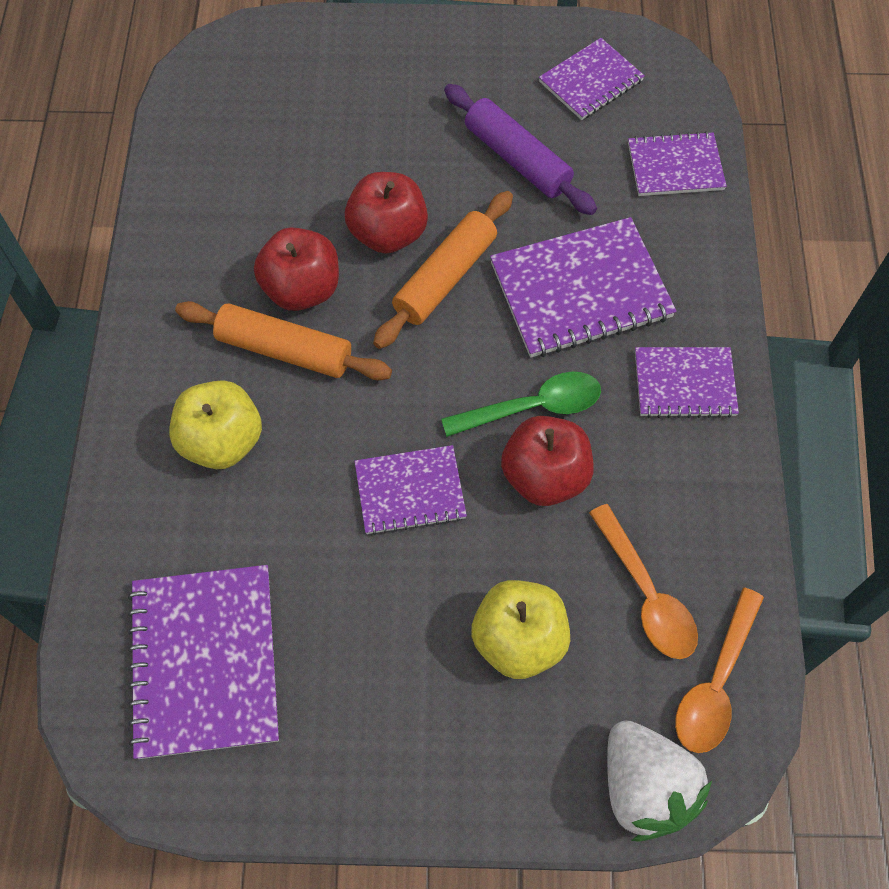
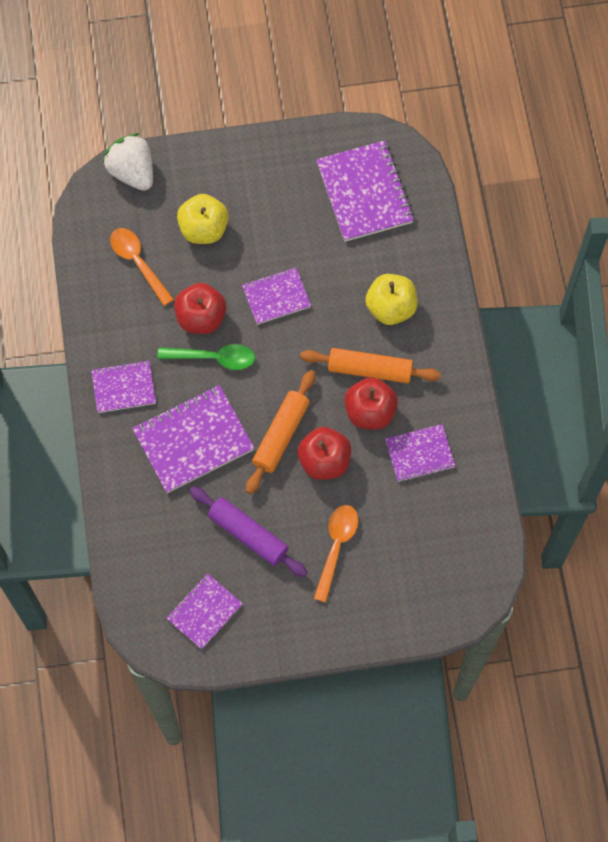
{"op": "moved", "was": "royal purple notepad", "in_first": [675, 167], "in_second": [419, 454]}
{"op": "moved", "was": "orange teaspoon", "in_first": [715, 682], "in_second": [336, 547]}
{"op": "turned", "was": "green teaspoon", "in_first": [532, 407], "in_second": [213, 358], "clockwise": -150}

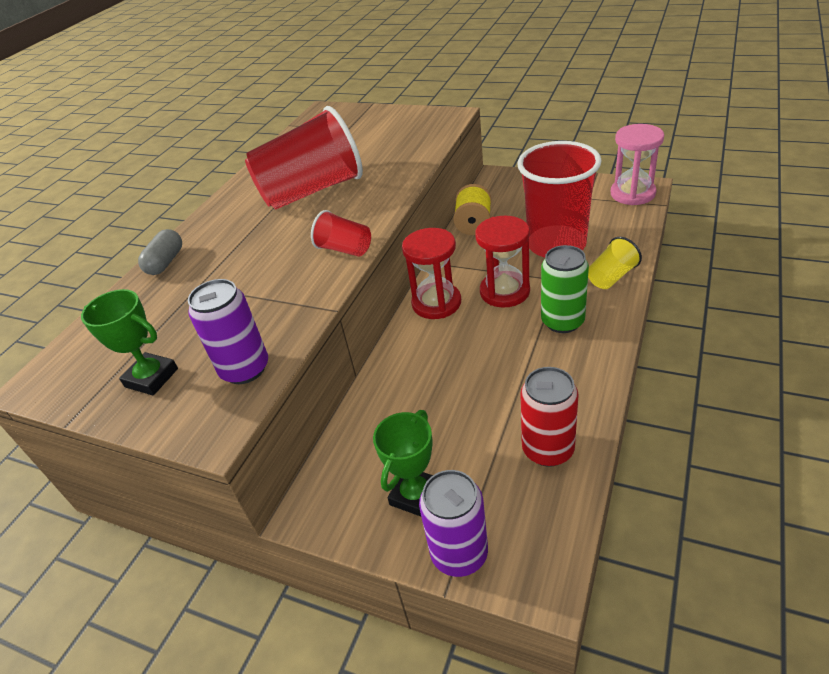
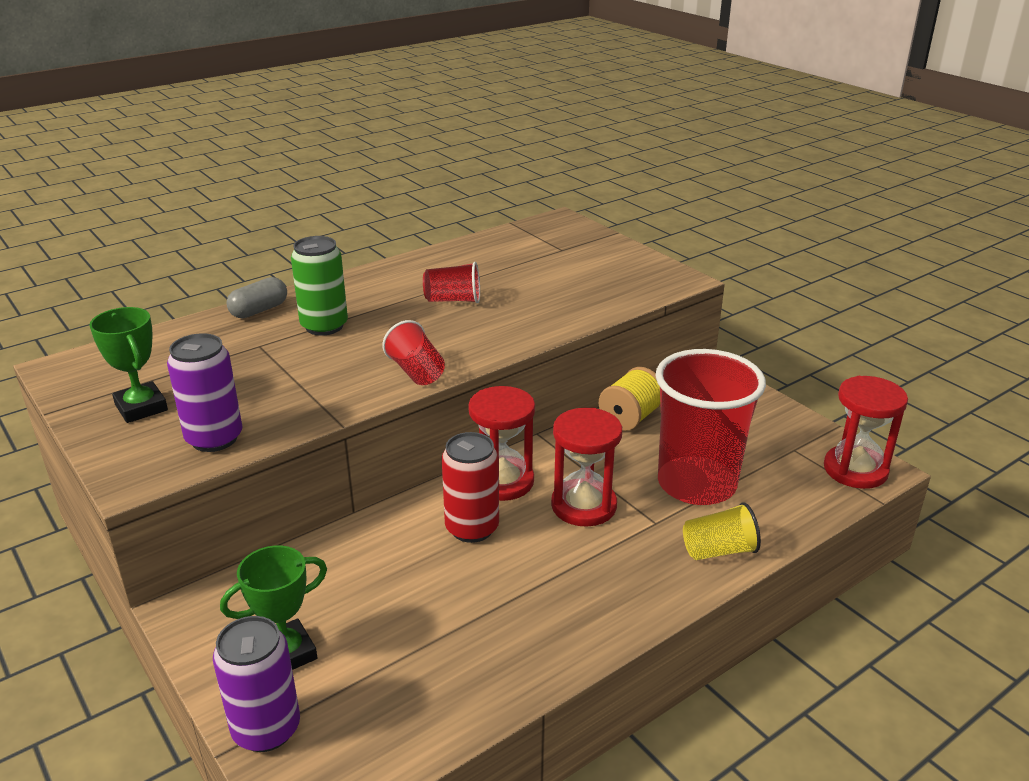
{"op": "moved", "was": "crimson can", "in_first": [548, 449], "in_second": [472, 528]}
{"op": "moved", "was": "green can", "in_first": [562, 321], "in_second": [324, 326]}
{"op": "recoloured", "was": "rose-pink sandglass", "now": "crimson sandglass", "in_first": [632, 194], "in_second": [855, 470]}
{"op": "resized", "was": "crimson tumbler", "in_first": [312, 191], "in_second": [453, 300], "ratio": 0.46}

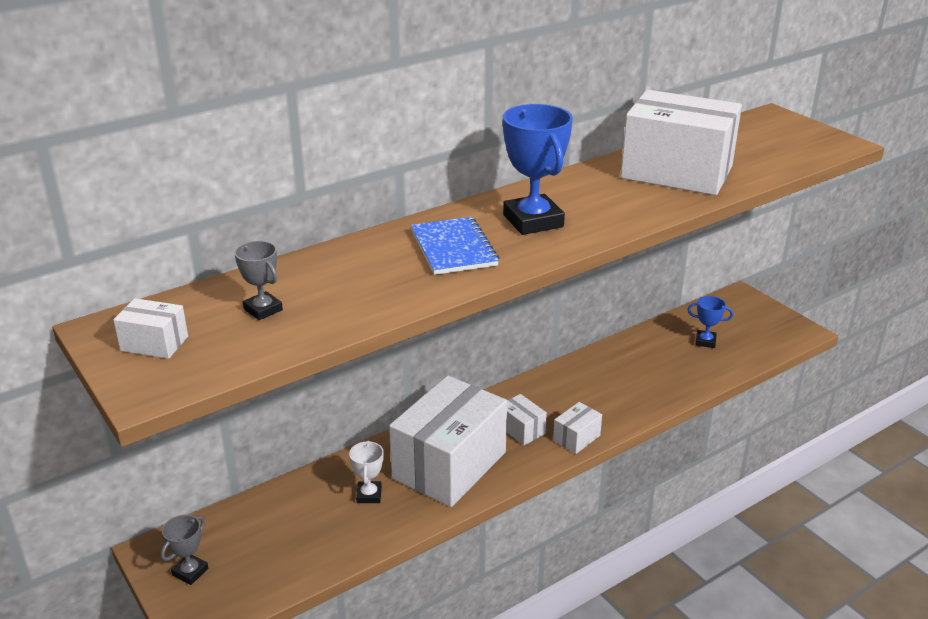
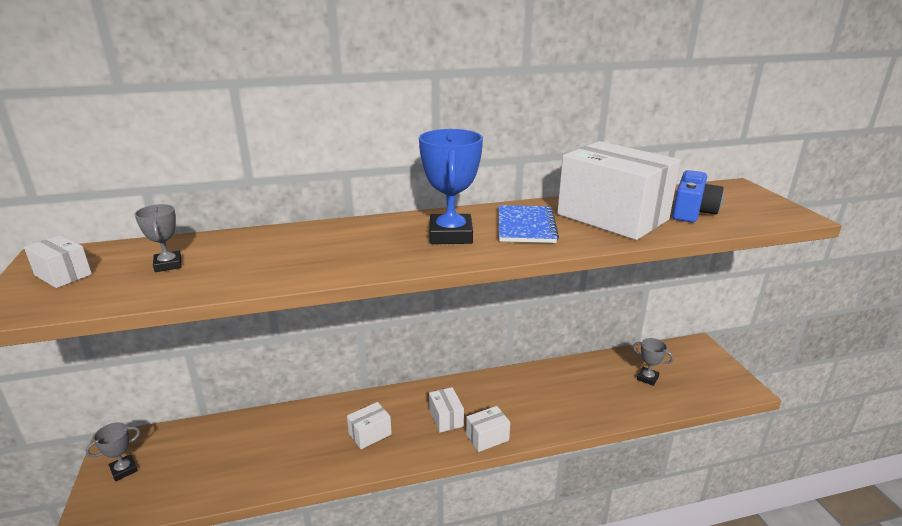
{"op": "removed", "was": "pure white trophy", "in_first": [369, 495]}
{"op": "added", "now": "cobalt compact camera", "in_second": [692, 211]}
{"op": "moved", "was": "cobalt notepad", "in_first": [453, 248], "in_second": [526, 226]}
{"op": "recoloured", "was": "cobalt trophy", "now": "ash-grey trophy", "in_first": [705, 341], "in_second": [647, 378]}
{"op": "resized", "was": "pure white package", "in_first": [449, 465], "in_second": [370, 434], "ratio": 0.42}

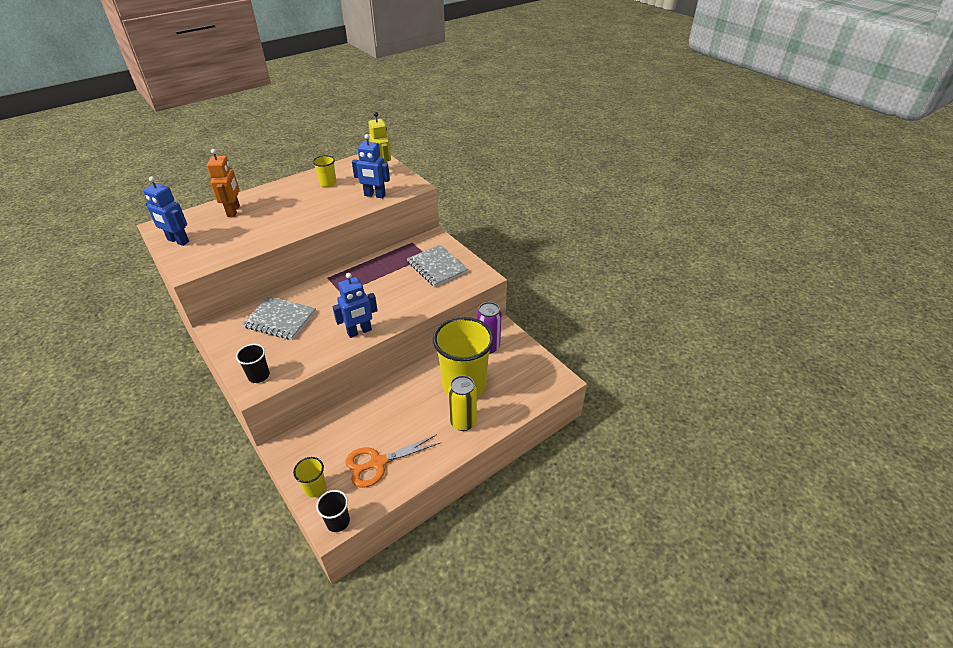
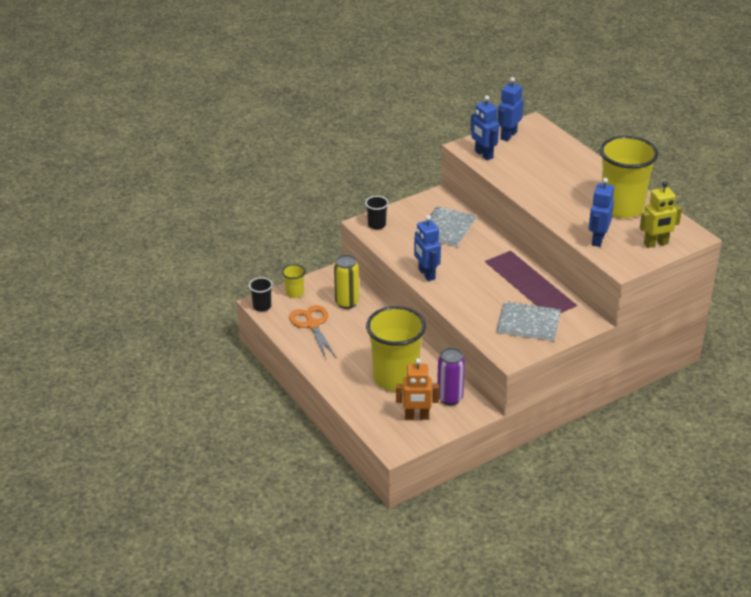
{"op": "added", "now": "cobalt toy robot", "in_second": [483, 155]}
{"op": "moved", "was": "orange toy robot", "in_first": [234, 211], "in_second": [416, 417]}
{"op": "moved", "was": "yellow can", "in_first": [463, 422], "in_second": [347, 302]}
{"op": "turned", "was": "ash-grey notepad", "in_first": [437, 267], "in_second": [528, 323], "clockwise": 45}
{"op": "resized", "was": "yellow tumbler", "in_first": [328, 183], "in_second": [621, 207], "ratio": 2.32}

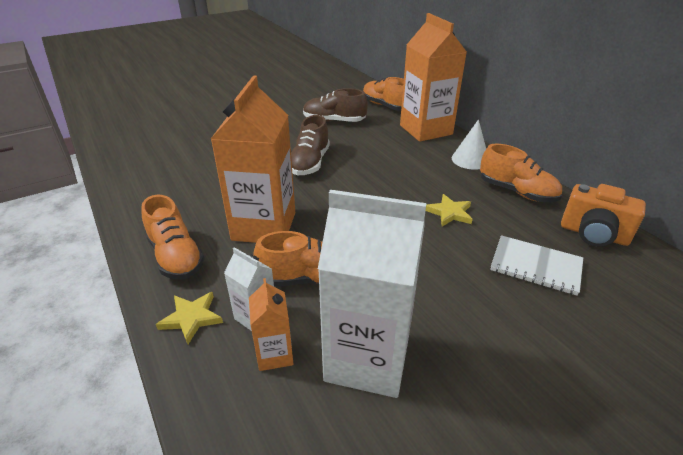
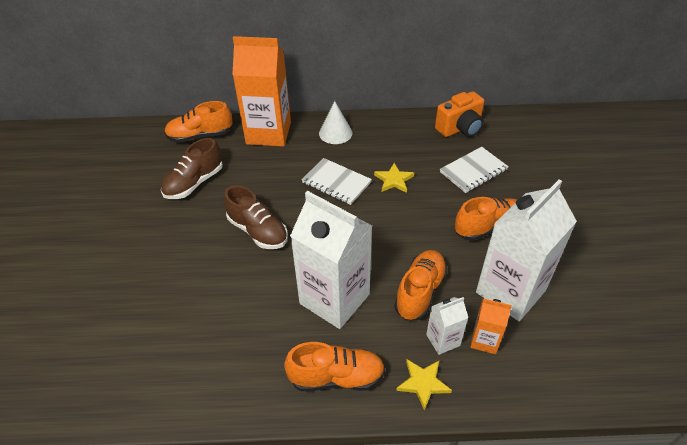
{"op": "added", "now": "pure white notepad", "in_second": [336, 182]}
{"op": "moved", "was": "orange lace-up shoe", "in_first": [517, 192], "in_second": [488, 227]}
{"op": "recoloured", "was": "orange carton", "now": "pure white carton", "in_first": [264, 226], "in_second": [334, 299]}

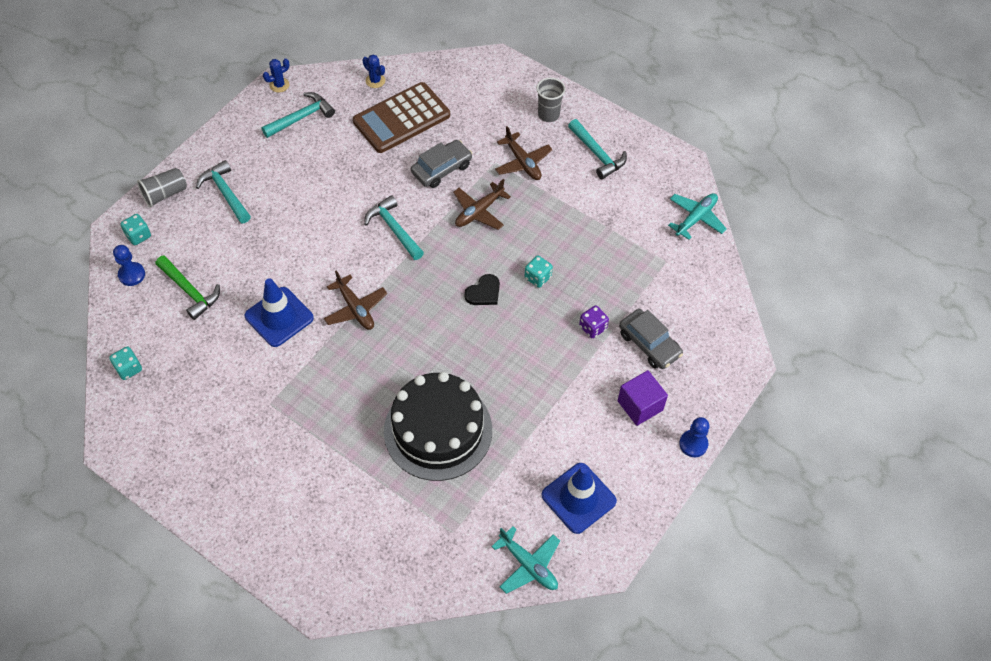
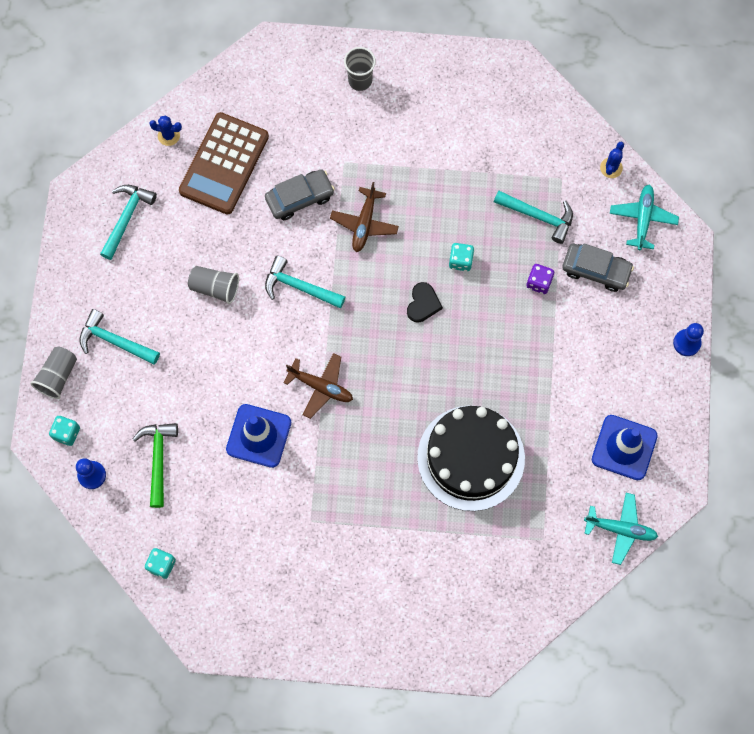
{"op": "removed", "was": "brown toy plane", "in_first": [523, 162]}
{"op": "removed", "was": "royal purple solid cube", "in_first": [640, 405]}
{"op": "added", "now": "ash-grey tumbler", "in_second": [215, 288]}
{"op": "moved", "was": "cobalt cactus", "in_first": [279, 85], "in_second": [611, 168]}
{"op": "moved", "was": "turquoise claw hammer", "in_first": [597, 154], "in_second": [538, 216]}
{"op": "moved", "was": "turquoise toy plane", "in_first": [696, 218], "in_second": [642, 218]}
{"op": "turned", "was": "green claw hammer", "in_first": [189, 291], "in_second": [158, 459], "clockwise": -105}
{"op": "turned", "was": "ash-grey car", "in_first": [441, 169], "in_second": [300, 198], "clockwise": 45}

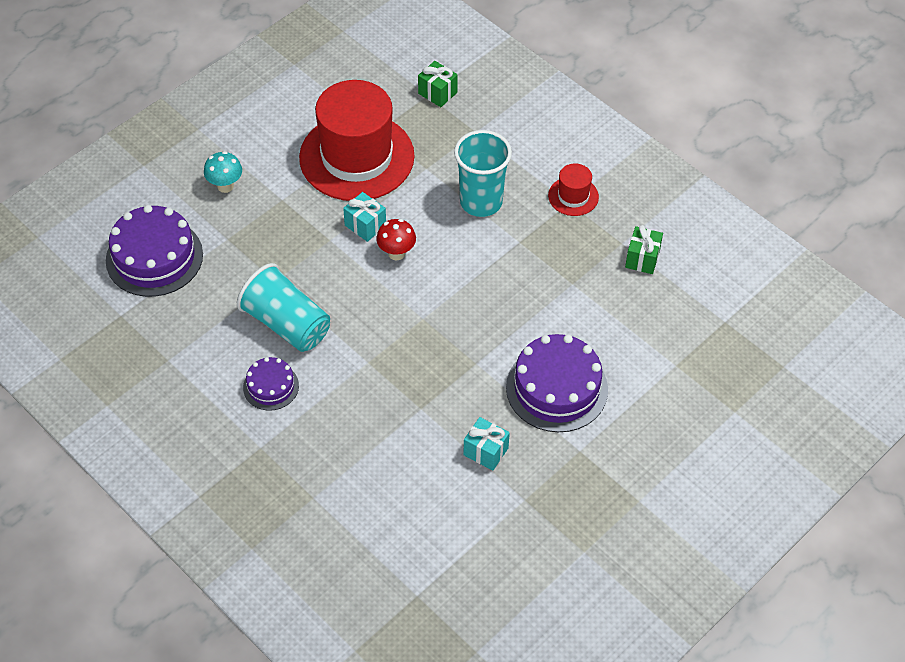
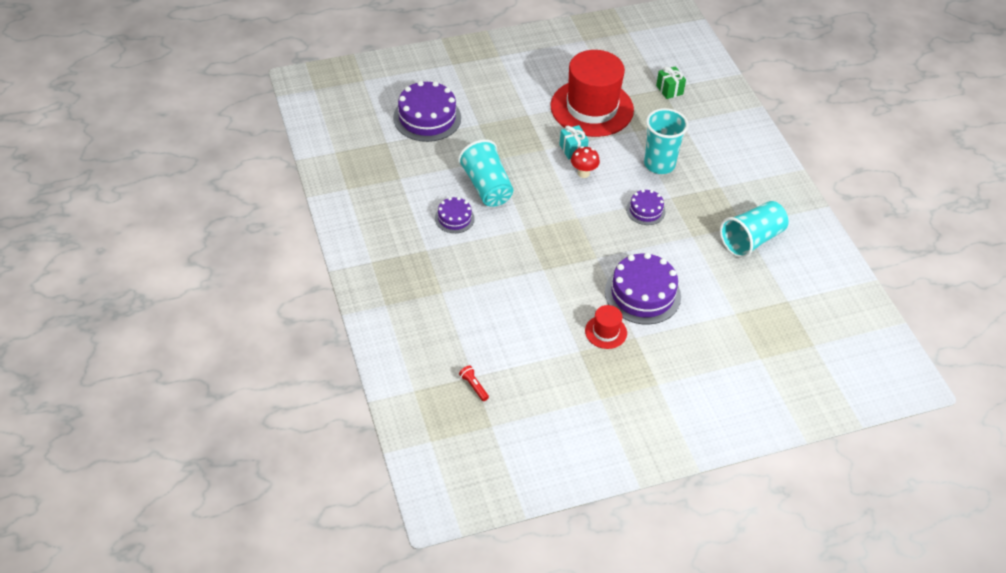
{"op": "removed", "was": "turquoise fungus", "in_first": [225, 186]}
{"op": "removed", "was": "turquoise wrapped gift", "in_first": [486, 451]}
{"op": "added", "now": "crimson torch", "in_second": [474, 386]}
{"op": "added", "now": "royal purple gateau", "in_second": [645, 210]}
{"op": "moved", "was": "crimson hat", "in_first": [573, 196], "in_second": [606, 332]}
{"op": "replaced", "was": "green wrapped gift", "now": "turquoise tumbler", "in_first": [642, 259], "in_second": [751, 240]}

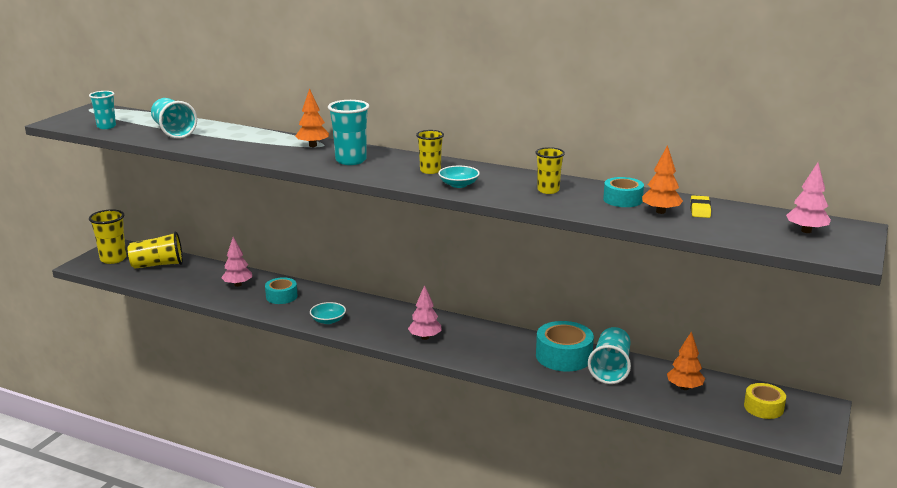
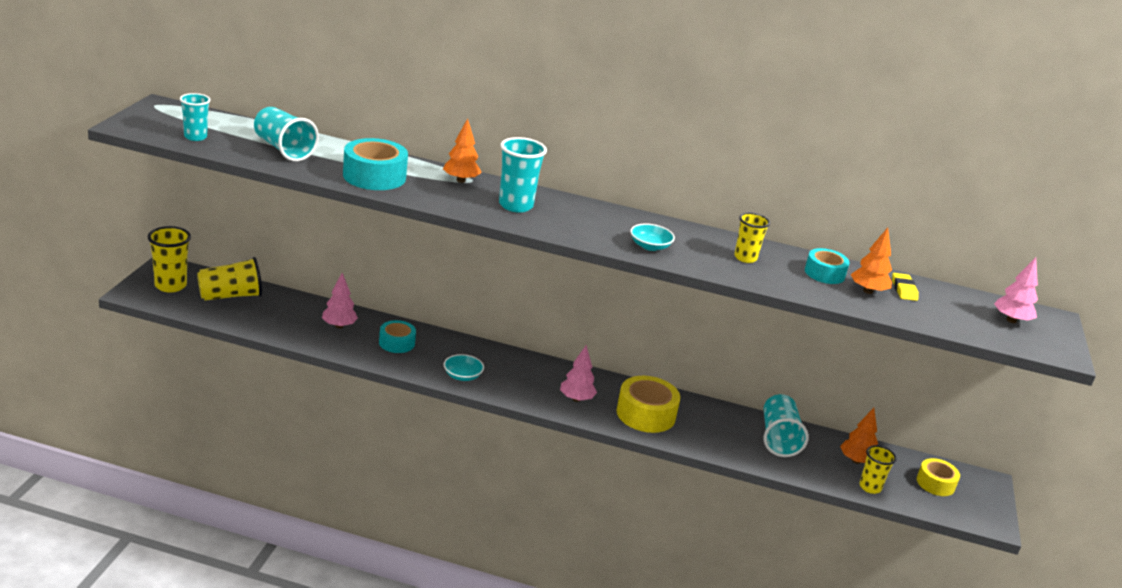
{"op": "added", "now": "yellow sticky tape", "in_second": [645, 414]}
{"op": "moved", "was": "yellow tumbler", "in_first": [430, 170], "in_second": [870, 487]}
{"op": "moved", "was": "turquoise sticky tape", "in_first": [563, 356], "in_second": [374, 176]}

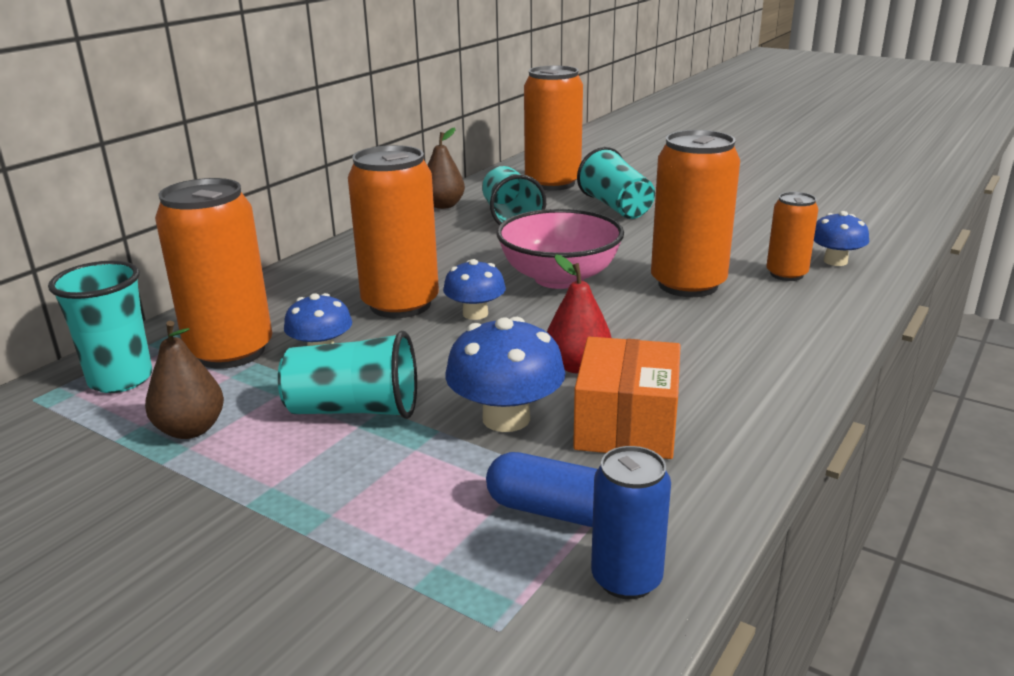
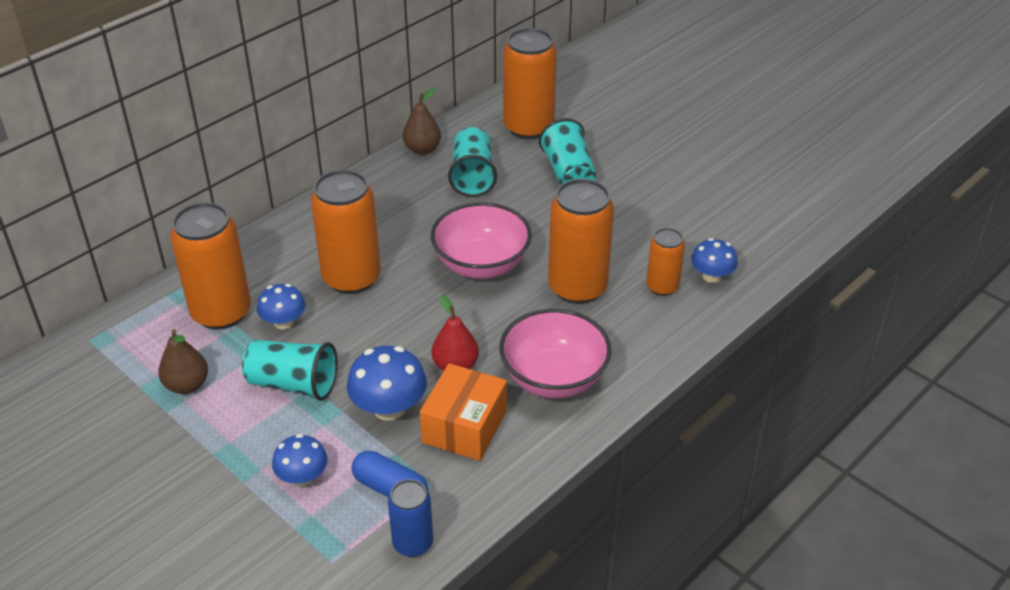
{"op": "removed", "was": "turquoise tumbler", "in_first": [120, 379]}
{"op": "added", "now": "rose-pink serving bowl", "in_second": [554, 378]}
{"op": "moved", "was": "cobalt fungus", "in_first": [475, 314], "in_second": [302, 477]}

